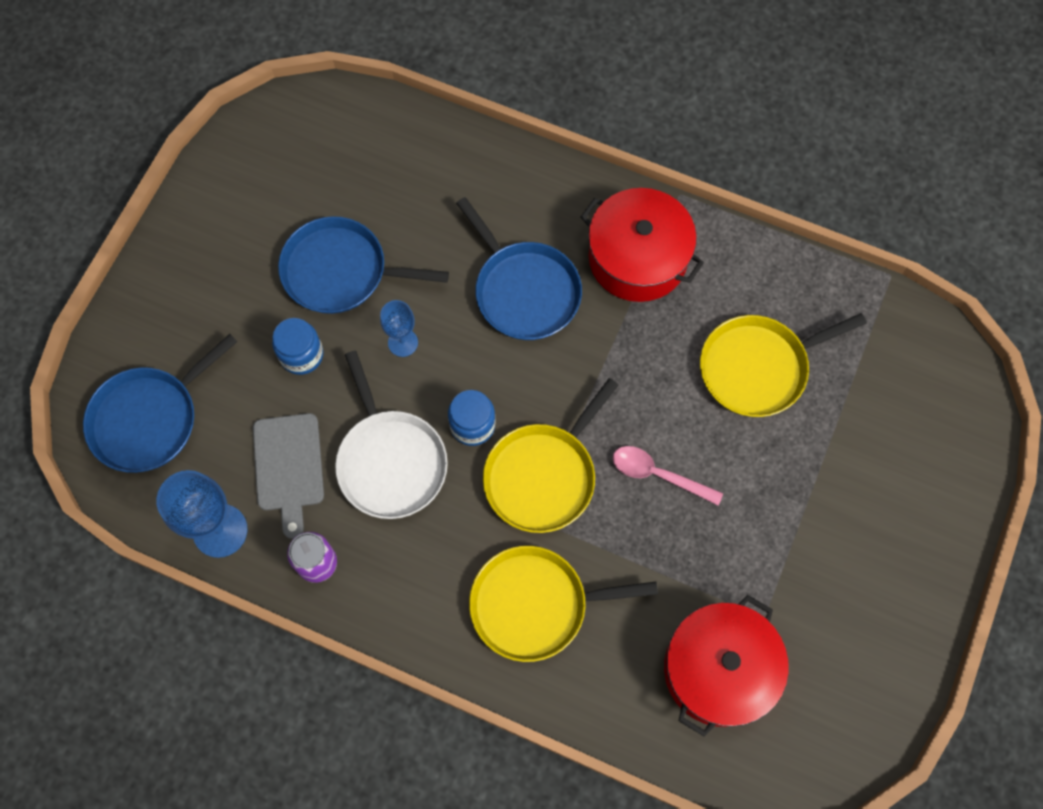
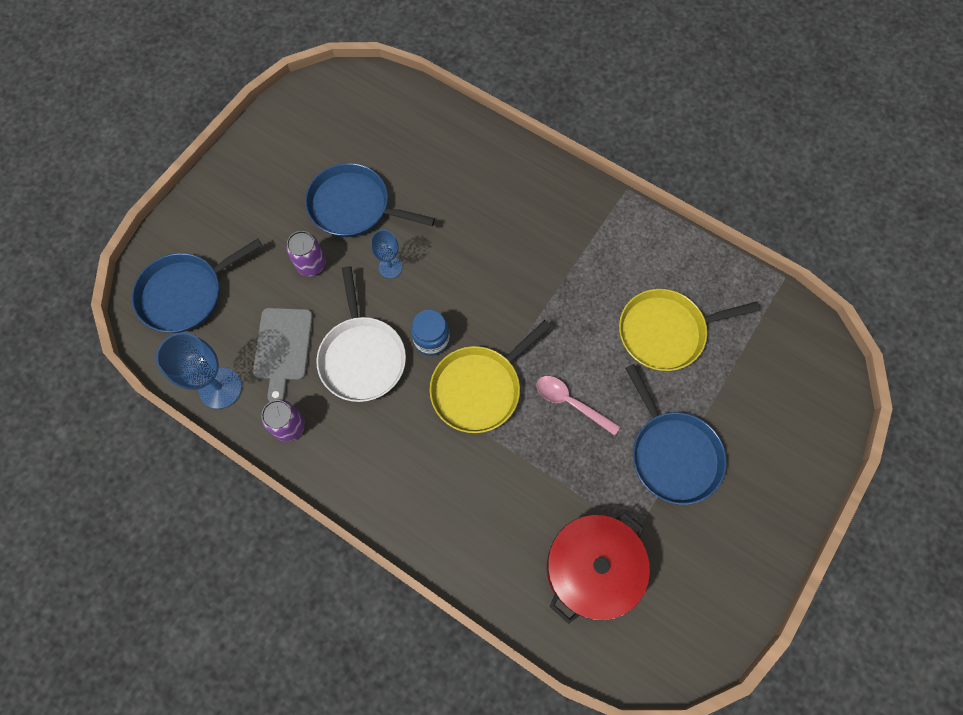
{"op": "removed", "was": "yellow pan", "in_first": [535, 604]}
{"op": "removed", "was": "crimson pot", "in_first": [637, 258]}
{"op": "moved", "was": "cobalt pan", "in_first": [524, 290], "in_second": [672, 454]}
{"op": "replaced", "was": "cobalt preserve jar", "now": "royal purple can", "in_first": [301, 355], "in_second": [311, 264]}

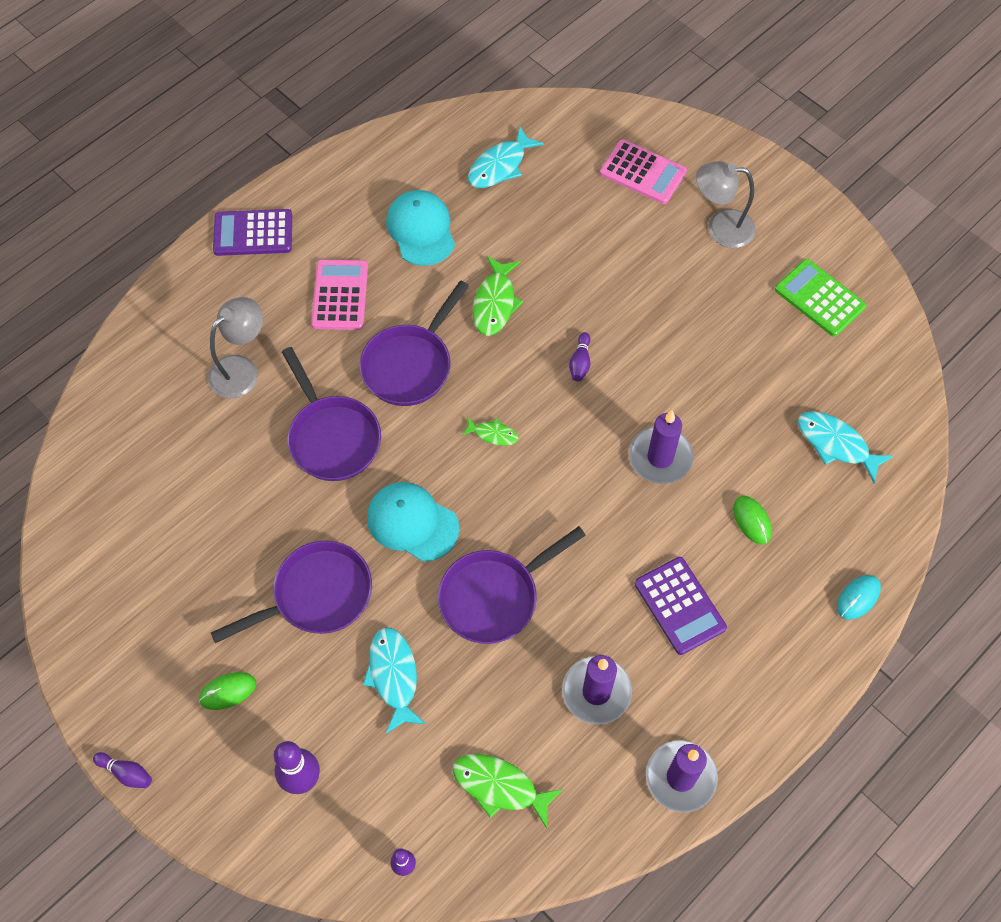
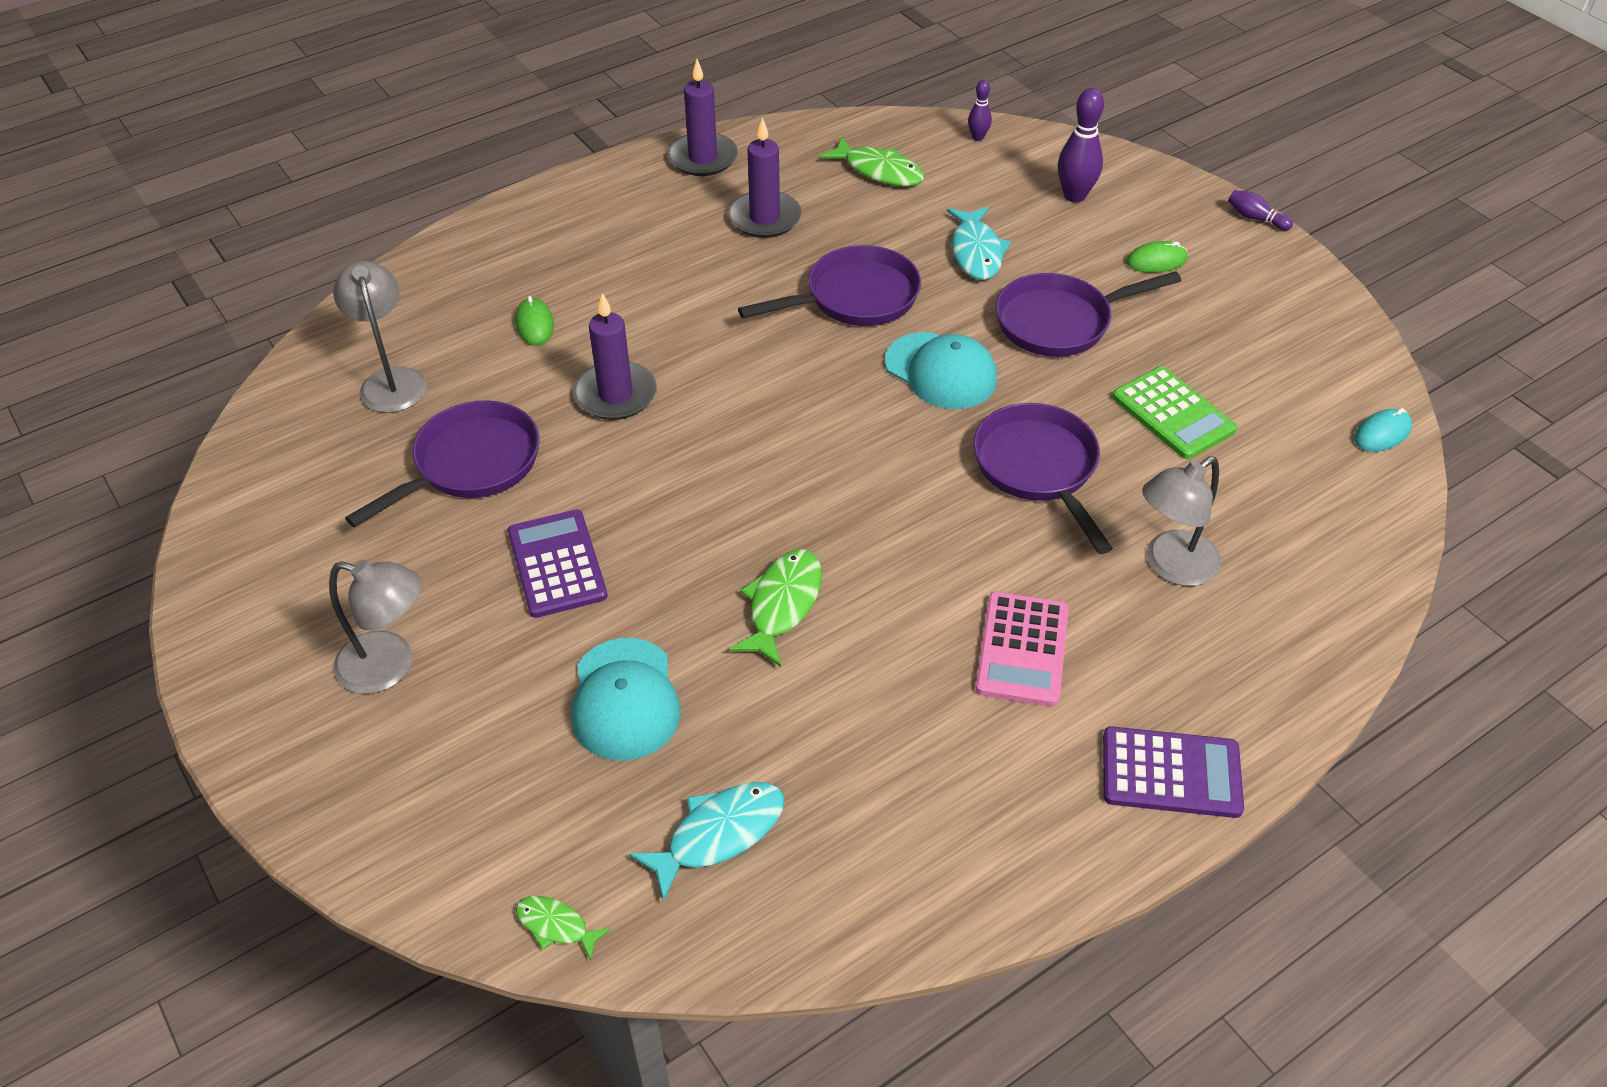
{"op": "removed", "was": "royal purple bowling pin", "in_first": [580, 362]}
{"op": "removed", "was": "rose-pink calculator", "in_first": [643, 172]}
{"op": "moved", "was": "royal purple pan", "in_first": [410, 365], "in_second": [470, 465]}
{"op": "moved", "was": "turquoise baseball cap", "in_first": [421, 230], "in_second": [625, 699]}
{"op": "moved", "was": "green fish figure", "in_first": [493, 434], "in_second": [556, 926]}
{"op": "moved", "was": "royal purple calculator", "in_first": [680, 606], "in_second": [557, 564]}
{"op": "moved", "was": "green calculator", "in_first": [819, 298], "in_second": [1173, 414]}
{"op": "moved", "was": "turquoise mouse", "in_first": [858, 598], "in_second": [1382, 433]}
{"op": "replaced", "was": "turquoise fish figure", "now": "ash-grey desk lamp", "in_first": [836, 444], "in_second": [391, 380]}

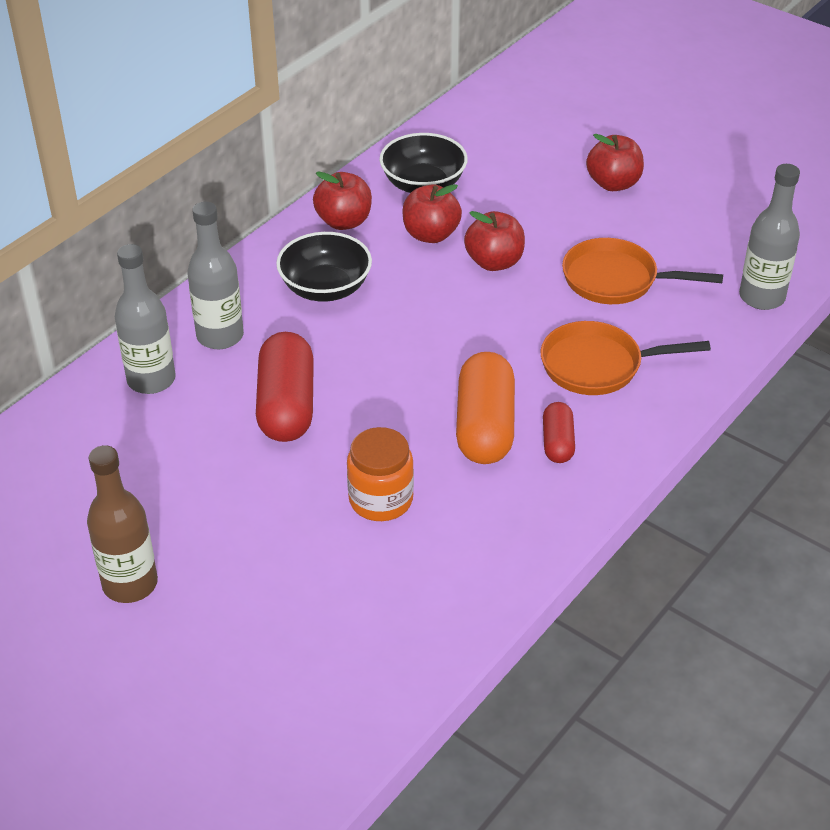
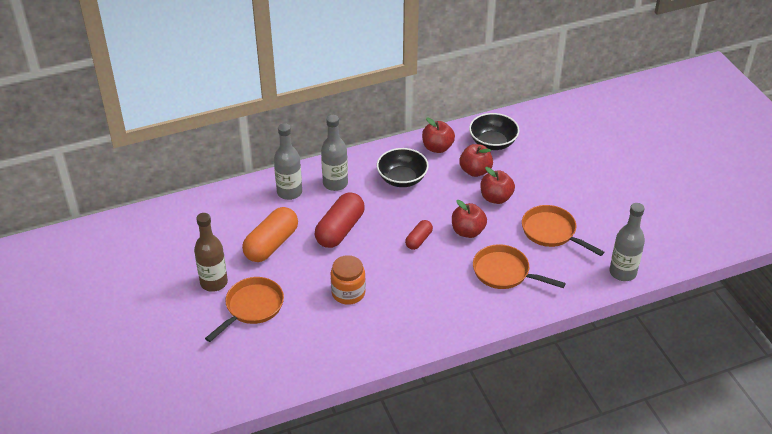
{"op": "added", "now": "orange pan", "in_second": [252, 307]}
{"op": "moved", "was": "orange capsule", "in_first": [484, 427], "in_second": [271, 244]}
{"op": "moved", "was": "crimson capsule", "in_first": [558, 442], "in_second": [419, 240]}
{"op": "moved", "was": "crimson toy apple", "in_first": [613, 183], "in_second": [468, 231]}

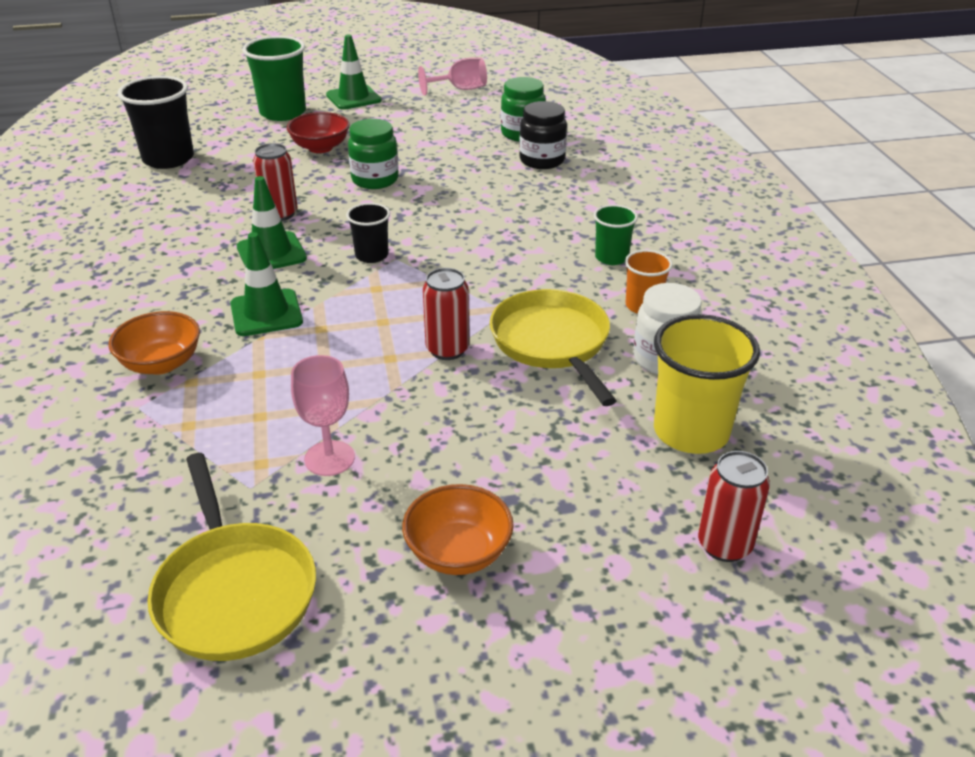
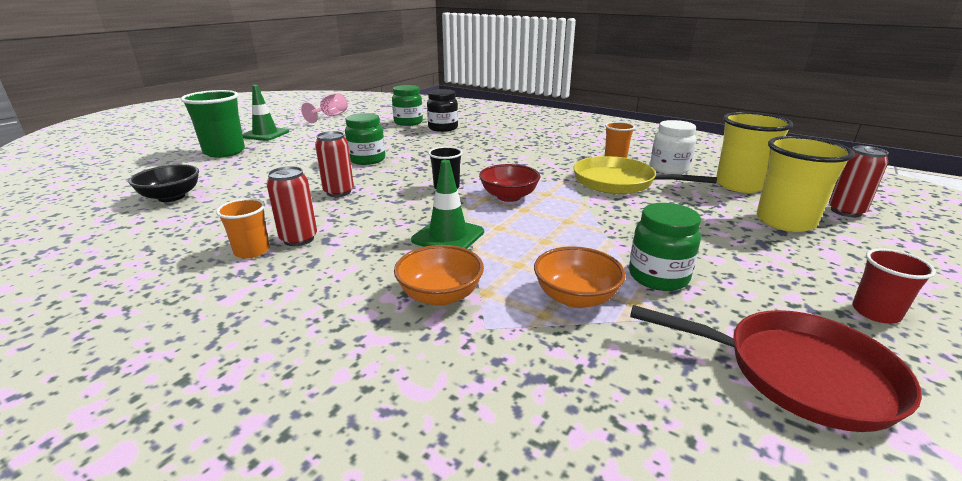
{"op": "removed", "was": "green traffic cone", "in_first": [271, 253]}
{"op": "removed", "was": "green tumbler", "in_first": [611, 257]}
{"op": "added", "now": "orange tumbler", "in_second": [252, 251]}
{"op": "added", "now": "yellow tumbler", "in_second": [785, 221]}
{"op": "added", "now": "crimson tumbler", "in_second": [875, 312]}
{"op": "moved", "was": "crimson serving bowl", "in_first": [320, 147], "in_second": [509, 196]}
{"op": "moved", "was": "orange serving bowl", "in_first": [458, 552], "in_second": [575, 297]}
{"op": "moved", "was": "crimson can", "in_first": [447, 349], "in_second": [299, 239]}
{"op": "replaced", "was": "black tumbler", "now": "black serving bowl", "in_first": [168, 159], "in_second": [171, 197]}
{"op": "replaced", "was": "rose-pink chalice", "now": "green preserve jar", "in_first": [329, 458], "in_second": [658, 277]}
{"op": "recoloured", "was": "yellow pan", "now": "crimson pan", "in_first": [234, 590], "in_second": [797, 373]}

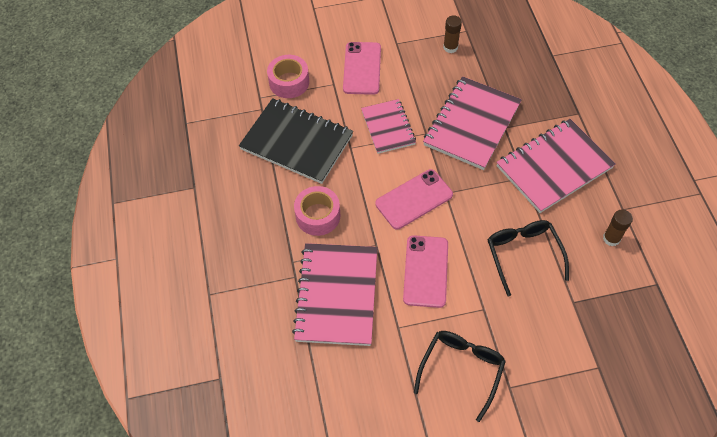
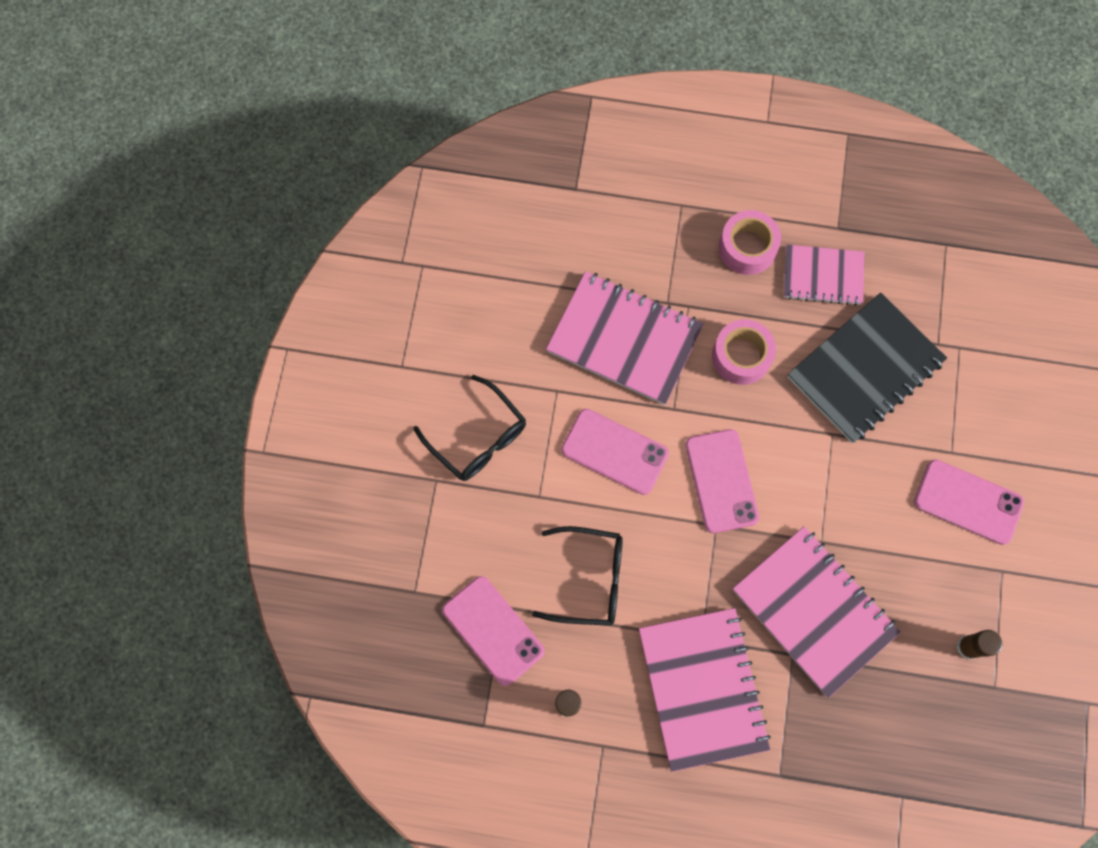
{"op": "added", "now": "rose-pink mobile phone", "in_second": [493, 630]}
{"op": "moved", "was": "rose-pink sticky tape", "in_first": [289, 82], "in_second": [747, 248]}
{"op": "moved", "was": "rose-pink notepad", "in_first": [388, 127], "in_second": [823, 276]}

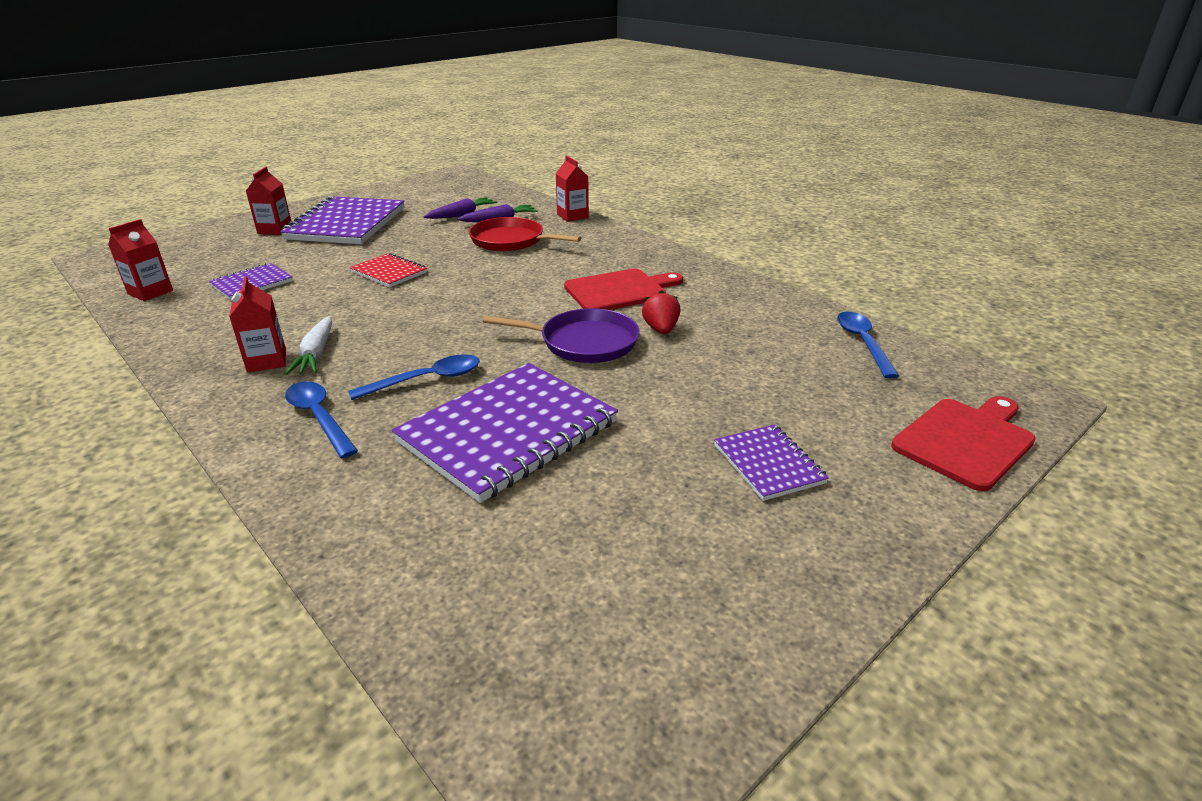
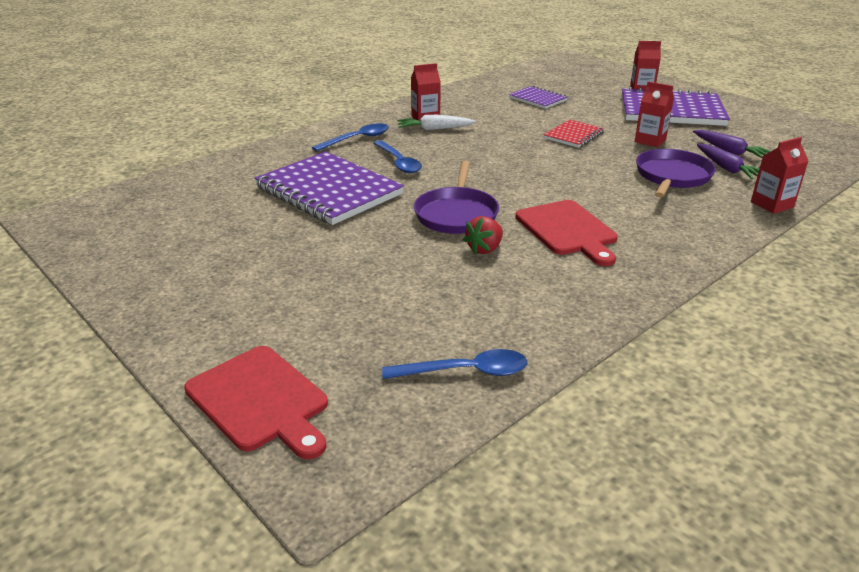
{"op": "removed", "was": "royal purple notepad", "in_first": [768, 464]}
{"op": "moved", "was": "crimson carton", "in_first": [150, 292], "in_second": [650, 141]}
{"op": "recoloured", "was": "crimson pan", "now": "royal purple pan", "in_first": [511, 241], "in_second": [672, 176]}
{"op": "turned", "was": "crimson strawberry", "in_first": [661, 329], "in_second": [484, 249], "clockwise": 135}

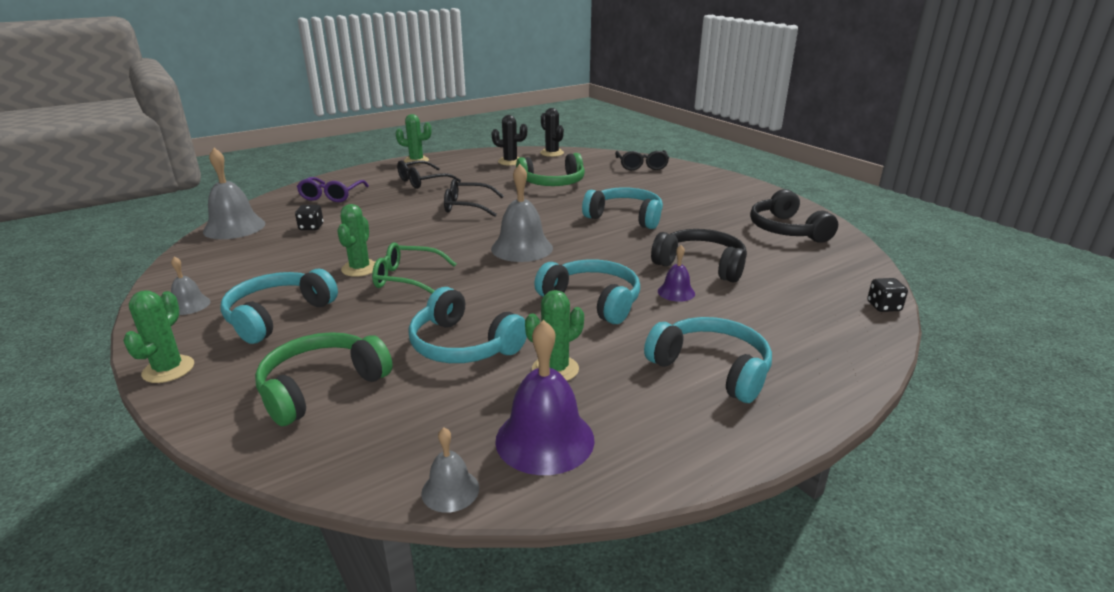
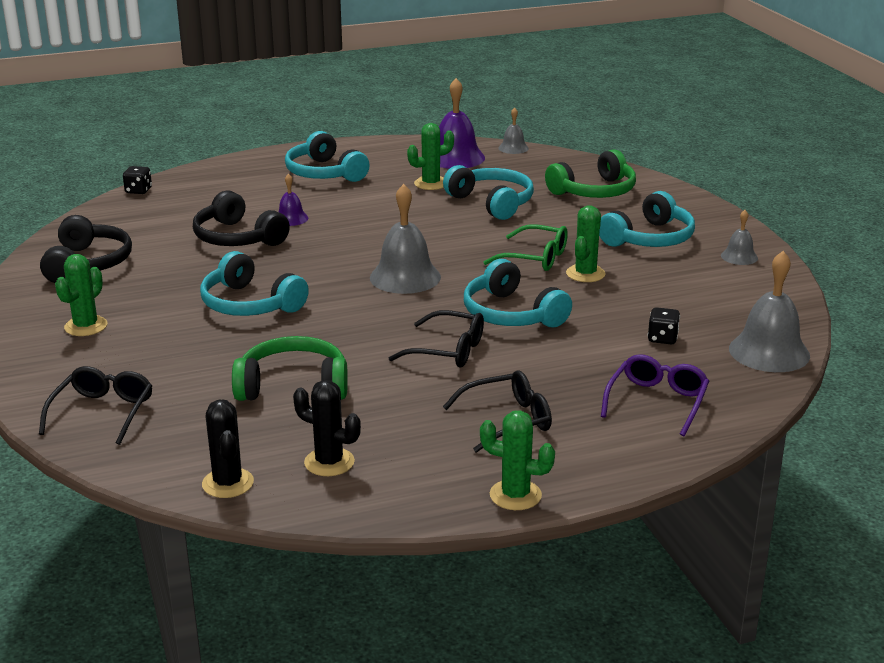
{"op": "moved", "was": "green cactus", "in_first": [168, 369], "in_second": [86, 326]}
{"op": "moved", "was": "turquoise over-ear headphones", "in_first": [592, 301], "in_second": [511, 314]}

